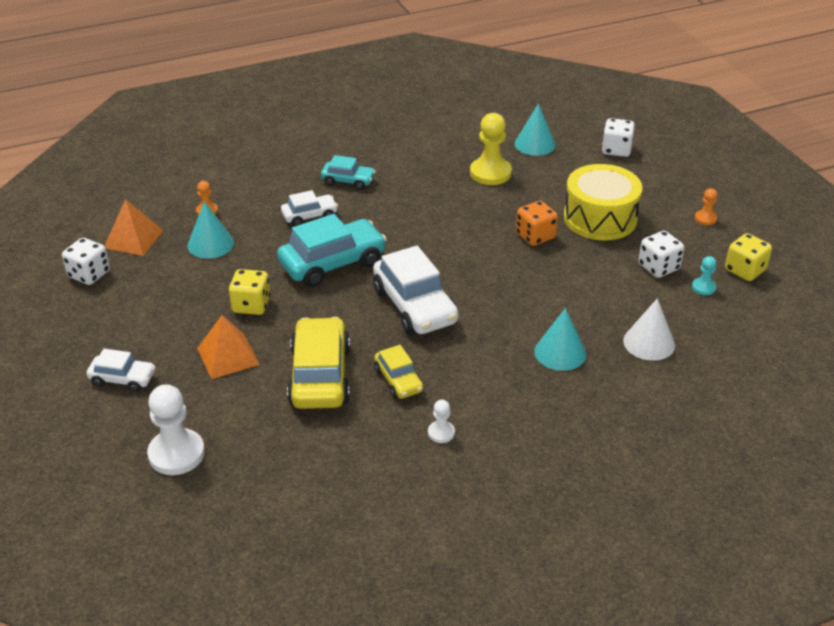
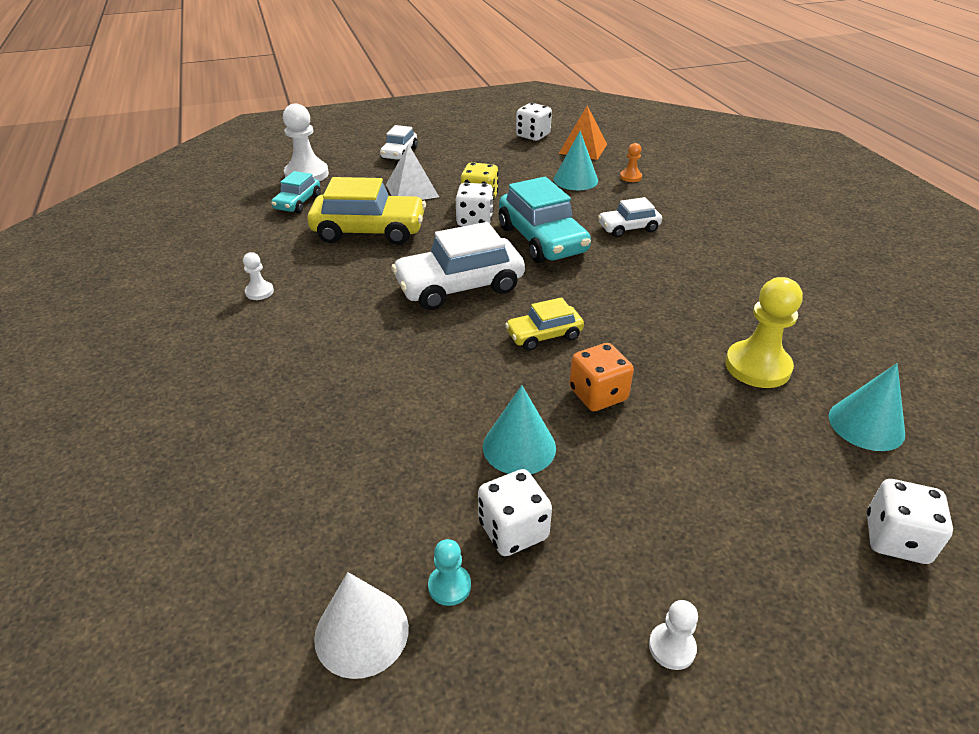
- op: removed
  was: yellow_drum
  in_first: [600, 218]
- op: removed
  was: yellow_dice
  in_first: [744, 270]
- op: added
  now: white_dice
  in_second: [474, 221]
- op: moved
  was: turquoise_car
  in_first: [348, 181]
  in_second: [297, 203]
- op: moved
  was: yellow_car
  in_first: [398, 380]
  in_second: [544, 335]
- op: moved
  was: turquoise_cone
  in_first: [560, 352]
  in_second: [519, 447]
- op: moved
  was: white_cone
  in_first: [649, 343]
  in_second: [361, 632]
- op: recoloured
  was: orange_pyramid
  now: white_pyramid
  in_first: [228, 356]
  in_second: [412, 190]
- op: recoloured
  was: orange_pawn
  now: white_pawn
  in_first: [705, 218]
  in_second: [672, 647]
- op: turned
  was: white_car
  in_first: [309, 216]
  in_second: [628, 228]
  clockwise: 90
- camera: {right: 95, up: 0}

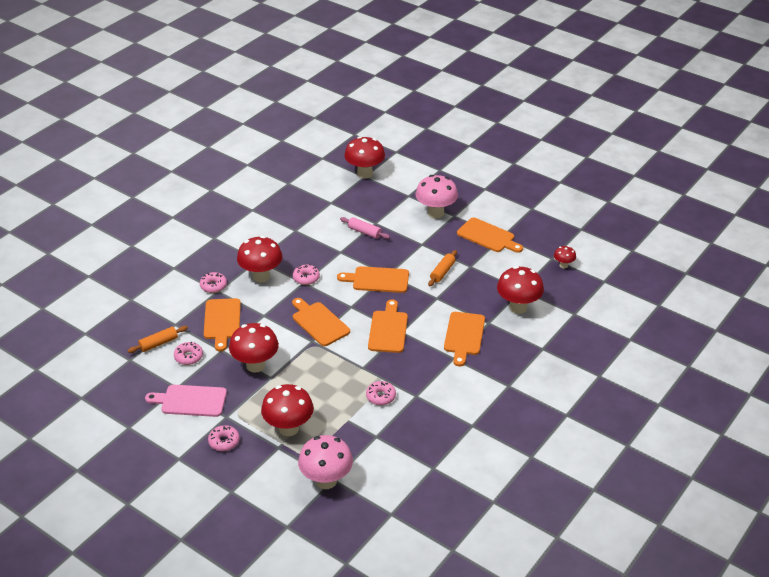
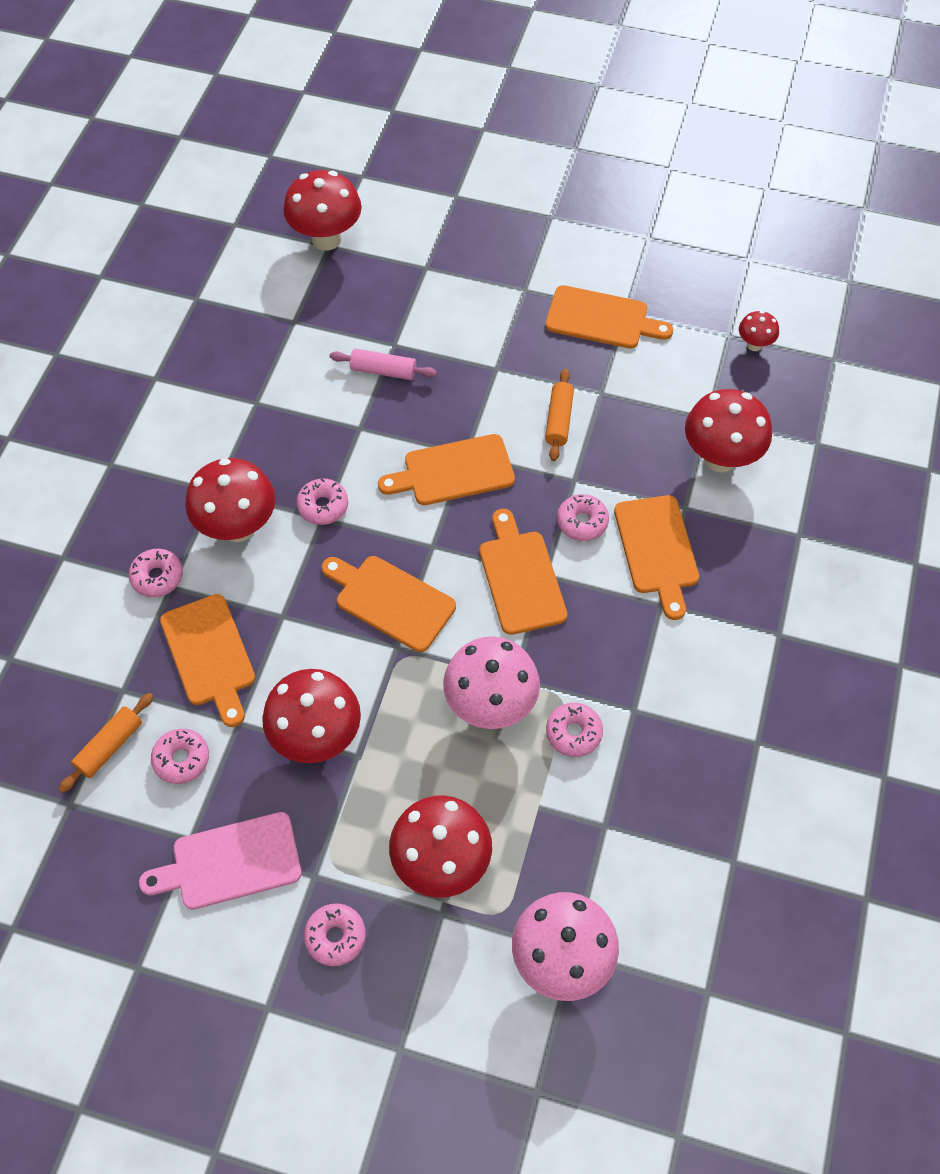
- op: added
  now: pink_donut
  in_second: [582, 522]
- op: moved
  was: pink_mushroom
  in_first: [436, 213]
  in_second: [490, 705]
- camera: {right: -20, up: 20}

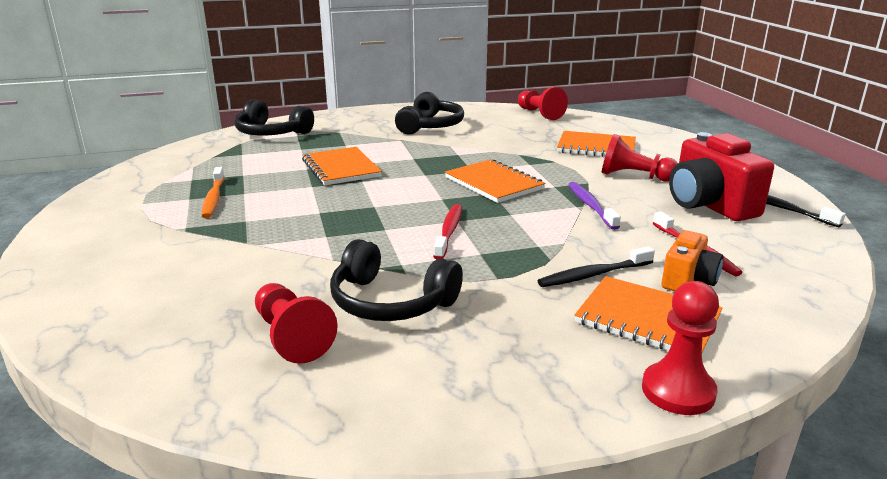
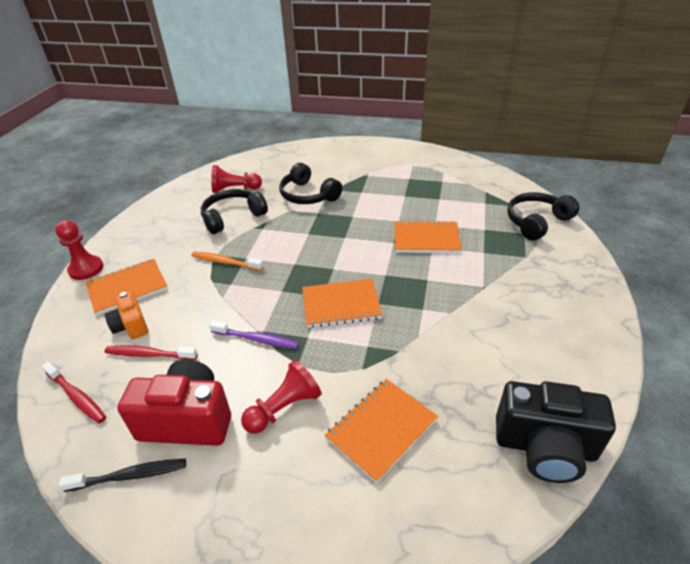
- op: removed
  was: black_toothbrush
  in_first: [593, 275]
- op: moved
  was: orange_toothbrush
  in_first: [214, 198]
  in_second: [225, 262]
- op: moved
  was: black_headphones
  in_first: [430, 126]
  in_second: [308, 195]
- op: moved
  was: red_toothbrush
  in_first: [449, 231]
  in_second: [77, 396]
- op: replaced
  was: red_pawn
  now: black_camera
  in_first: [540, 114]
  in_second: [545, 447]
- camera: {right: 120, up: 15}

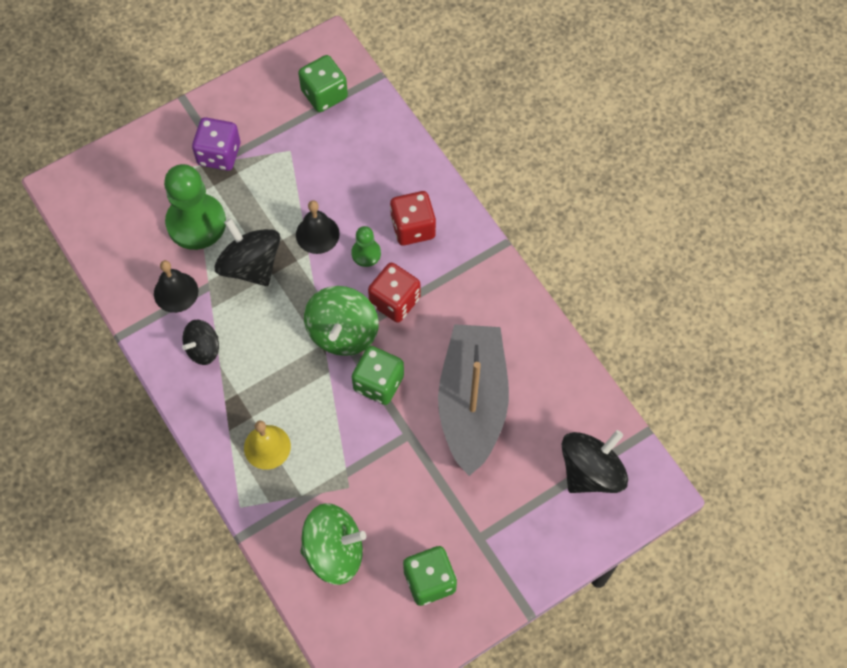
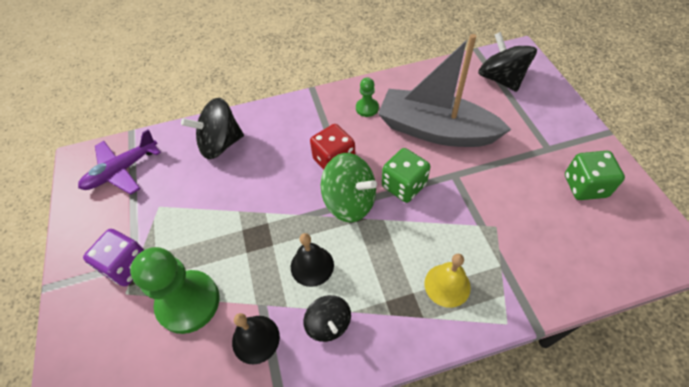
- op: removed
  was: green_spinning_top
  in_first: [334, 551]
- op: removed
  was: red_dice
  in_first: [413, 228]
- op: moved
  was: black_spinning_top
  in_first: [251, 265]
  in_second: [220, 144]
- op: moved
  was: black_bell
  in_first: [317, 234]
  in_second: [312, 265]
- op: moved
  was: green_pawn
  in_first: [366, 253]
  in_second: [367, 108]
- op: replaced
  was: green_dice
  now: purple_plane
  in_first: [324, 94]
  in_second: [122, 170]
- camera: {right: -70, up: -10}

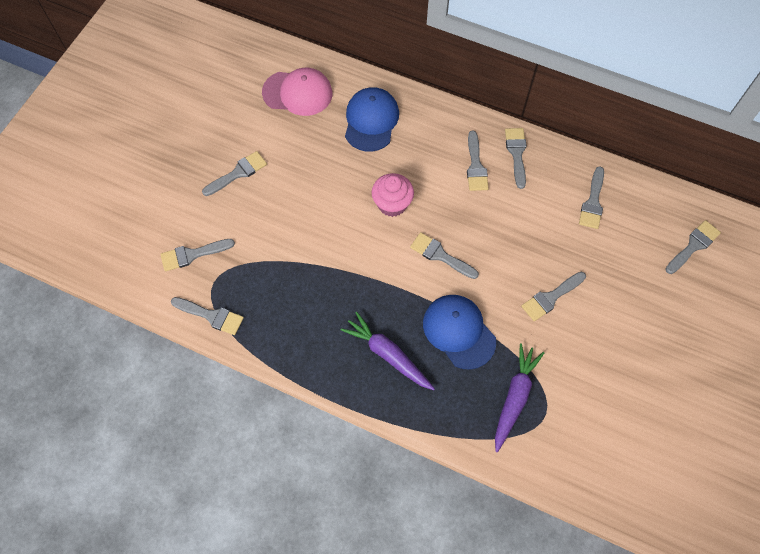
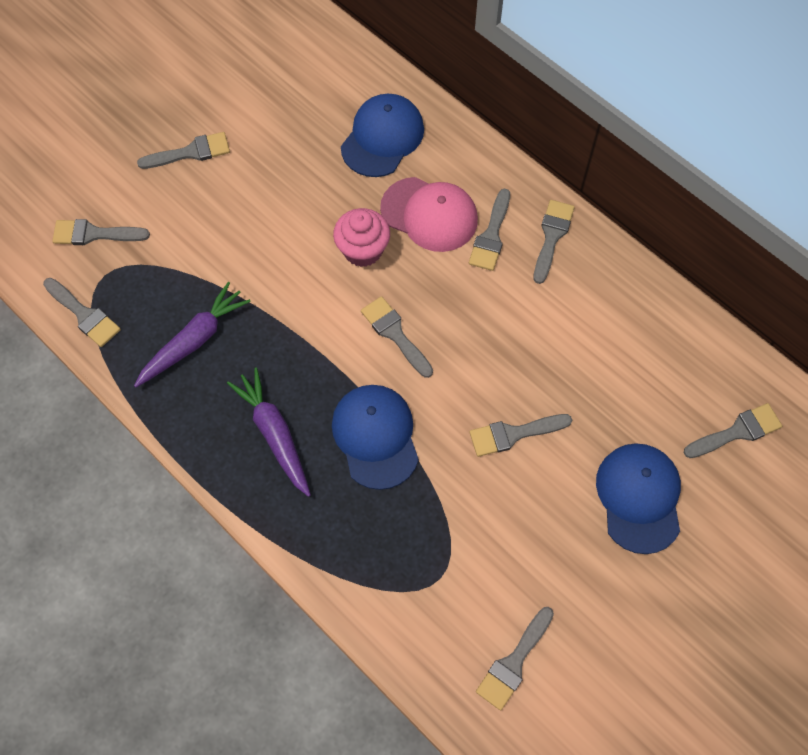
- op: added
  now: blue_cap
  in_second: [639, 497]
- op: moved
  was: pink_cap
  in_first: [297, 93]
  in_second: [429, 214]
- op: moved
  was: purple_carrot
  in_first: [514, 397]
  in_second: [194, 340]
- op: moved
  was: grey_brush
  in_first: [593, 202]
  in_second: [514, 662]
- camera: {right: 20, up: 0}

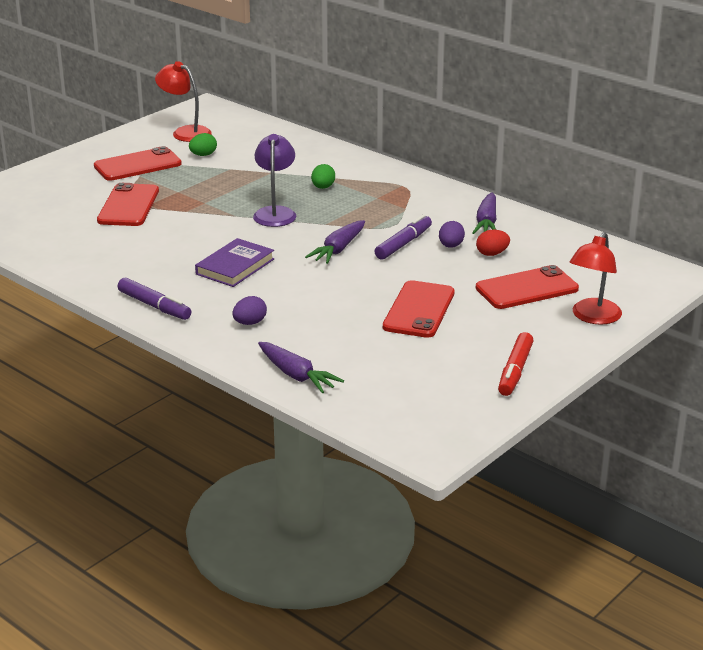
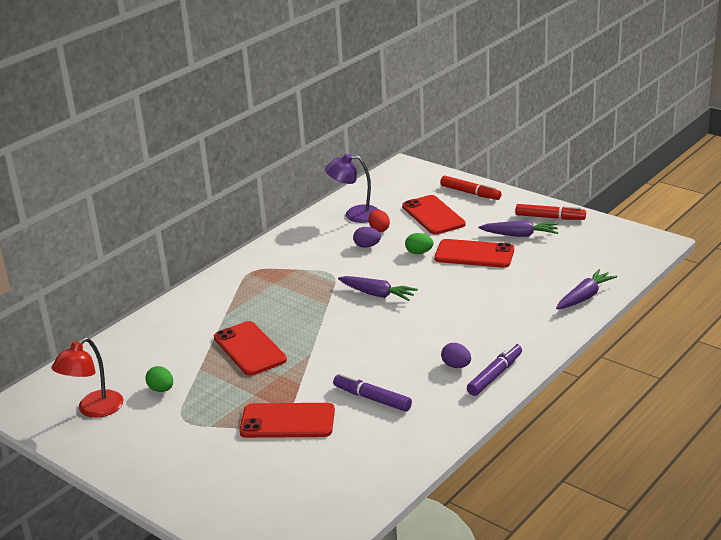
- op: removed
  was: purple_book
  in_first: [235, 266]
- op: moved
  was: red_phone
  in_first: [137, 165]
  in_second: [249, 349]
- op: moved
  was: purple_egg
  in_first: [250, 323]
  in_second: [456, 366]
- op: moved
  was: purple_lamp
  in_first: [275, 213]
  in_second: [355, 215]
- op: moved
  was: green_egg
  in_first: [323, 187]
  in_second: [419, 252]
- op: moved
  was: purple_marker
  in_first: [403, 244]
  in_second: [372, 398]
- op: moved
  was: purple_carrot
  in_first: [486, 222]
  in_second: [520, 235]
- op: replaced
  was: red_lamp
  now: red_marker
  in_first: [592, 317]
  in_second: [470, 193]
- camera: {right: -90, up: 0}

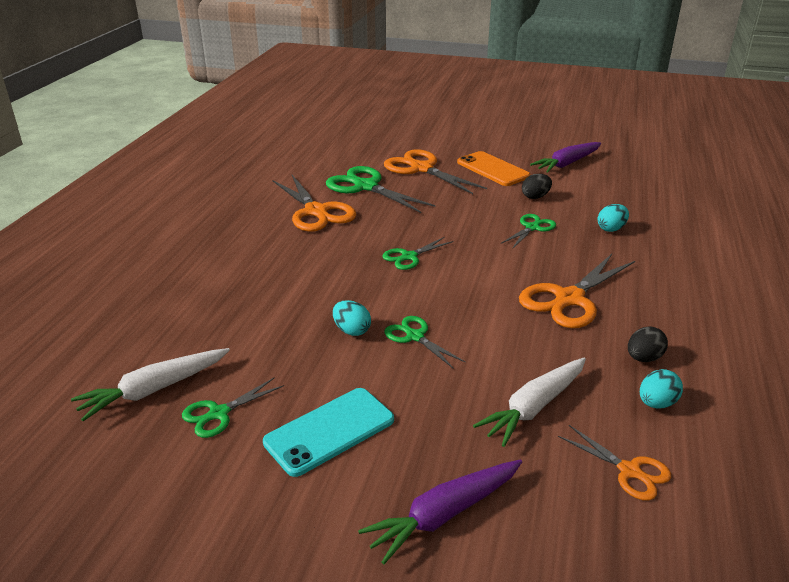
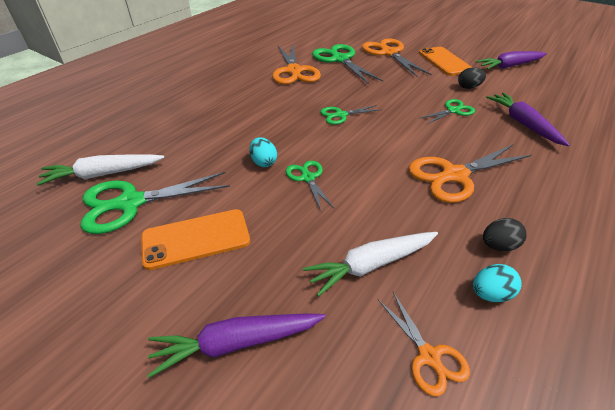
- op: replaced
  was: turquoise_egg
  now: purple_carrot
  in_first: [611, 229]
  in_second: [523, 124]
- op: recoloured
  was: turquoise_phone
  now: orange_phone
  in_first: [330, 431]
  in_second: [196, 239]
- op: resized
  was: green_scissors
  in_first: [219, 413]
  in_second: [131, 203]
  ratio: 1.79
- camera: {right: 20, up: 10}

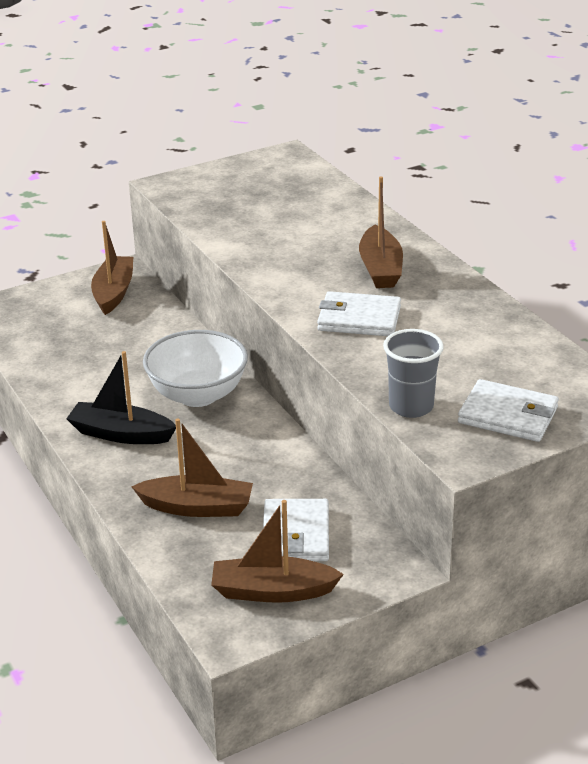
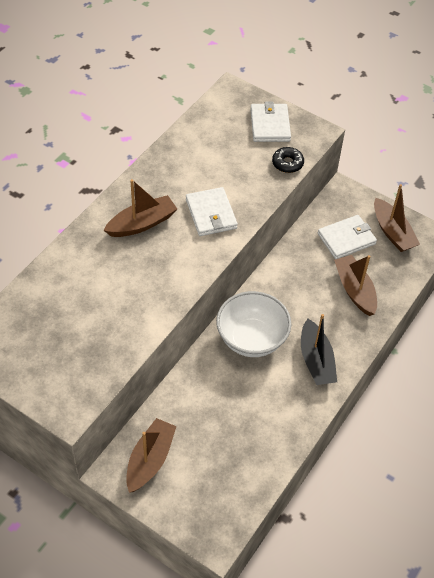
- op: replaced
  was: grey_cup
  now: black_donut
  in_first: [411, 406]
  in_second: [287, 163]
- op: turned
  was: brown_boat
  in_first: [113, 292]
  in_second: [150, 460]
  clockwise: 135
- camera: {right: -120, up: 20}

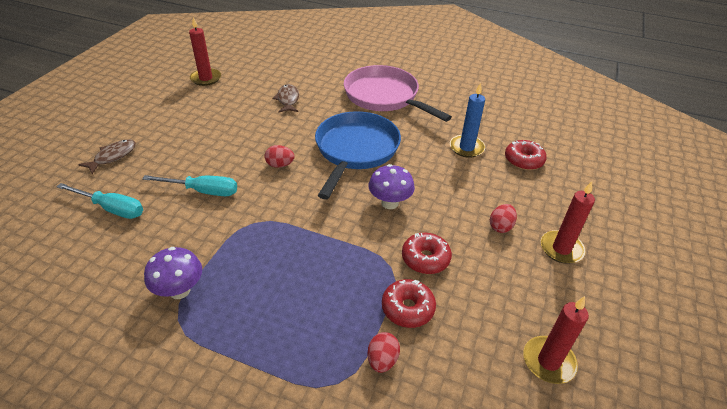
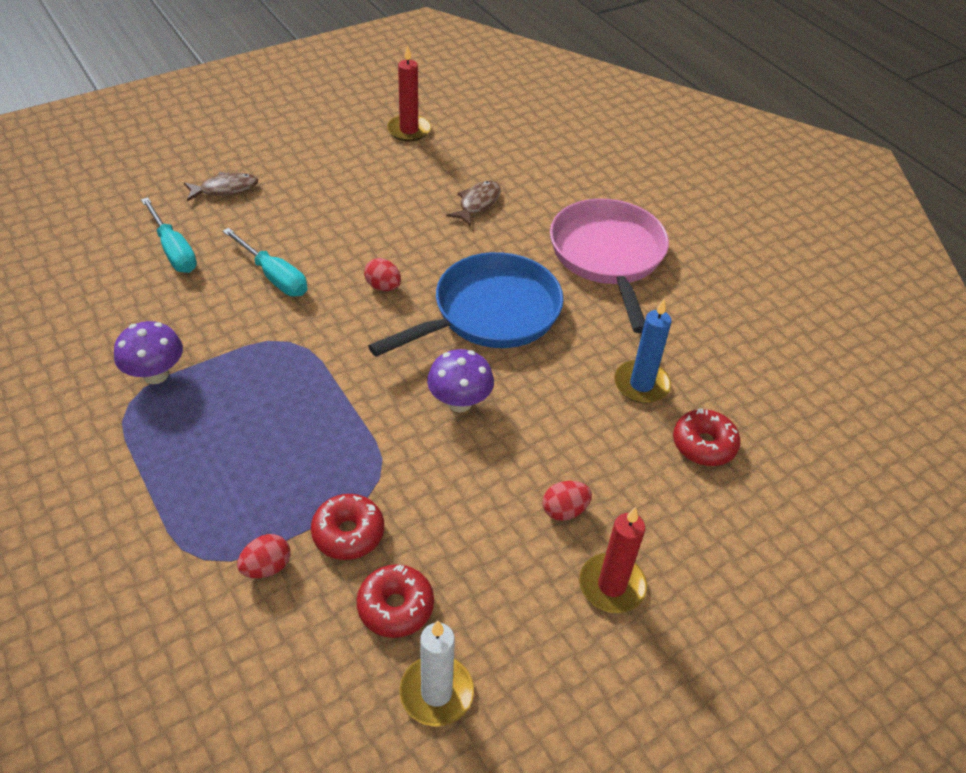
- op: moved
  was: red_donut
  in_first: [425, 259]
  in_second: [395, 607]
- op: recoloured
  was: red_candle
  now: white_candle
  in_first: [548, 361]
  in_second: [436, 692]
- camera: {right: 35, up: 5}

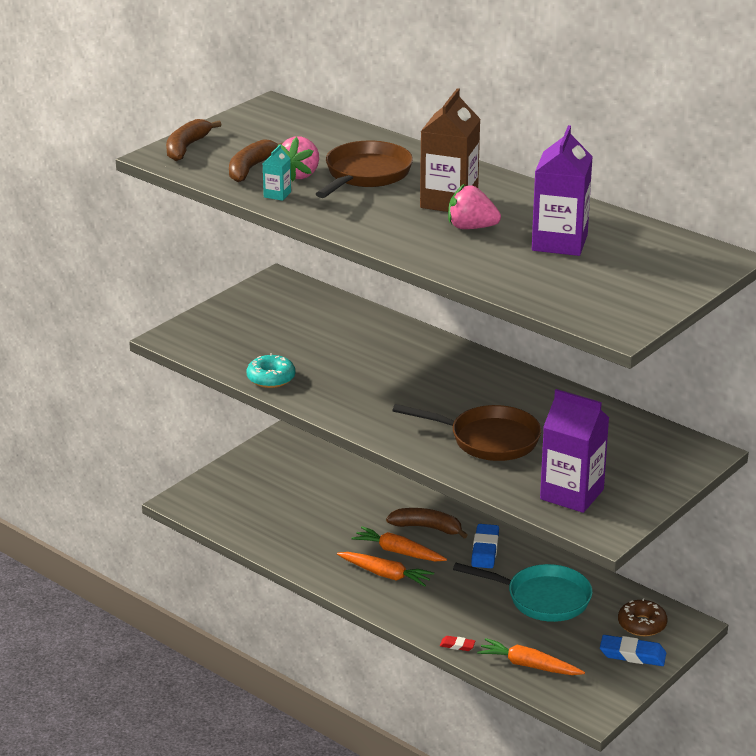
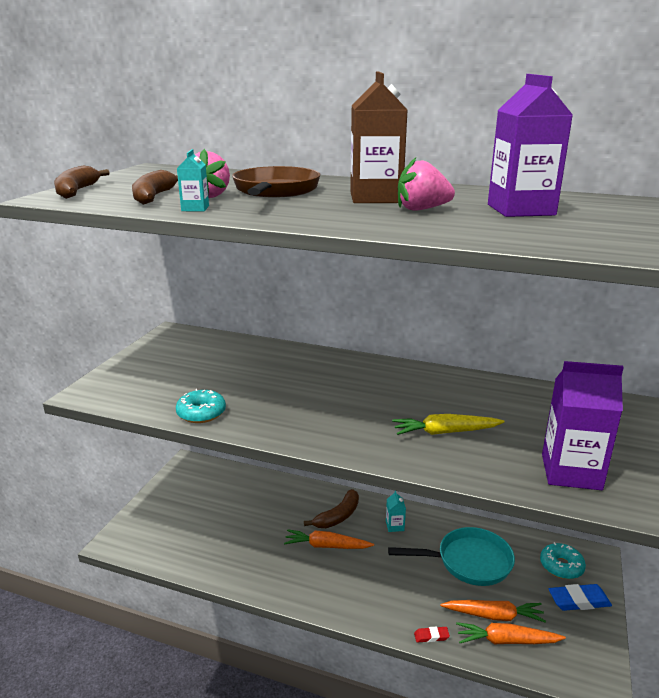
- op: moved
  was: orange_carrot
  in_first: [385, 575]
  in_second: [494, 615]
- op: replaced
  was: brown_pan
  now: yellow_carrot
  in_first: [488, 440]
  in_second: [445, 432]
- op: replaced
  was: blue_eraser
  now: turquoise_carton
  in_first: [485, 550]
  in_second: [394, 526]
- op: recoloured
  was: brown_donut
  now: turquoise_donut
  in_first: [642, 624]
  in_second: [561, 566]
- op: turned
  was: brown_banana
  in_first: [427, 528]
  in_second: [338, 516]
  clockwise: 135
- camera: {right: -20, up: -5}

